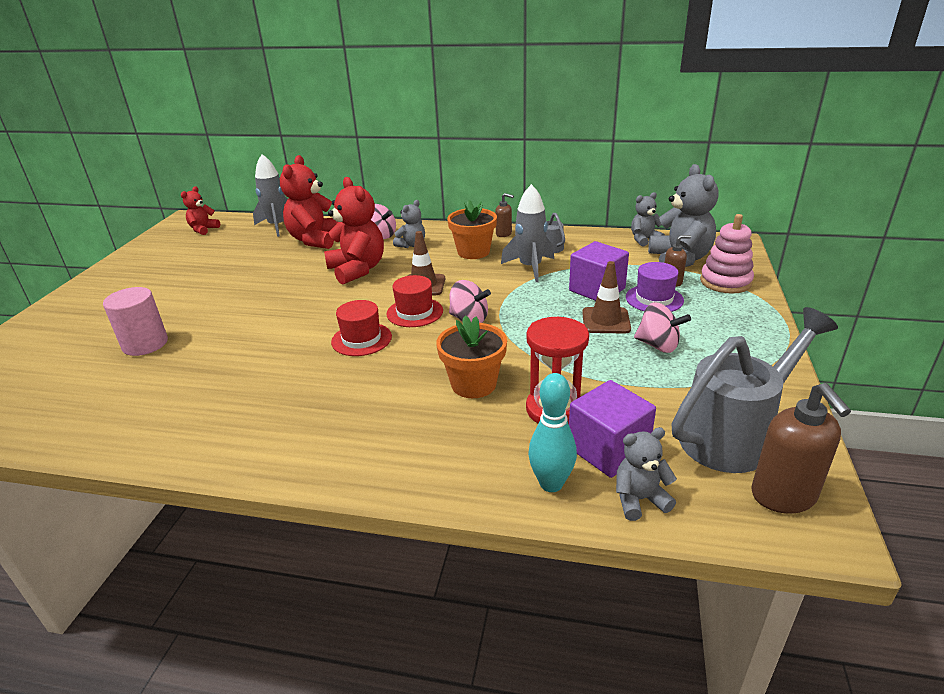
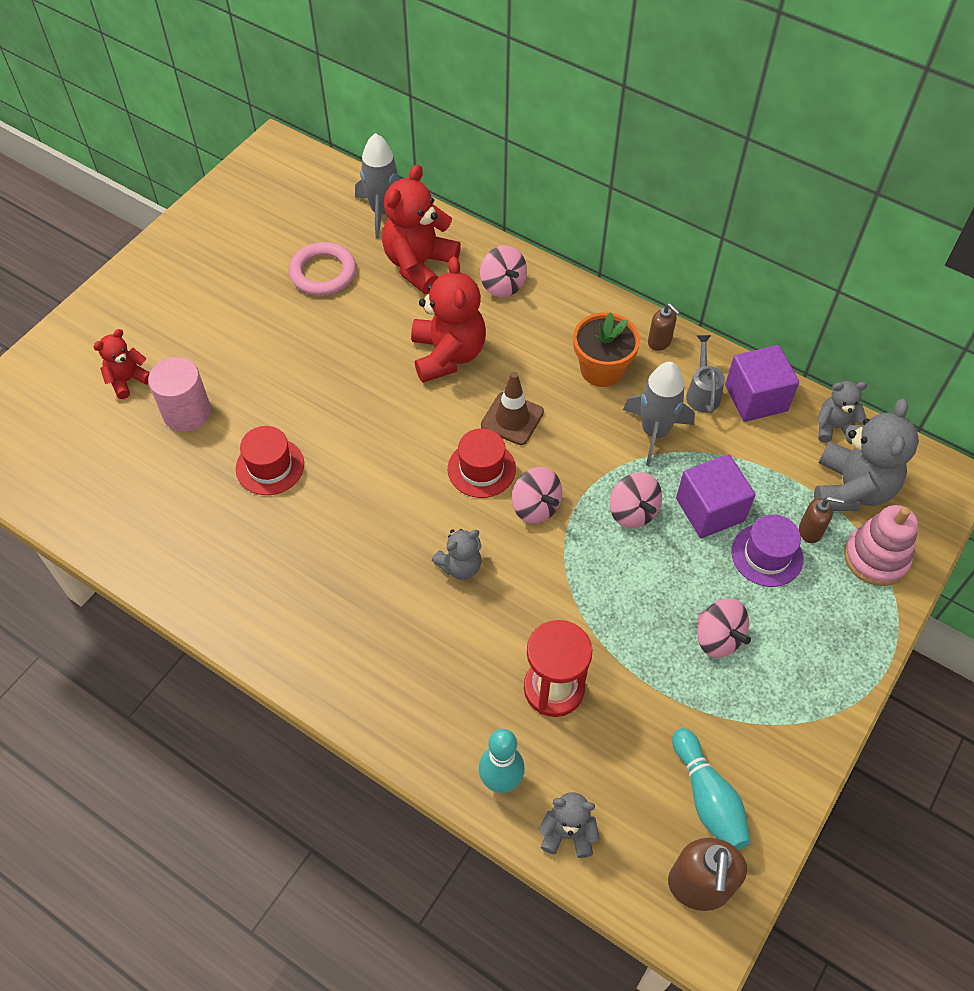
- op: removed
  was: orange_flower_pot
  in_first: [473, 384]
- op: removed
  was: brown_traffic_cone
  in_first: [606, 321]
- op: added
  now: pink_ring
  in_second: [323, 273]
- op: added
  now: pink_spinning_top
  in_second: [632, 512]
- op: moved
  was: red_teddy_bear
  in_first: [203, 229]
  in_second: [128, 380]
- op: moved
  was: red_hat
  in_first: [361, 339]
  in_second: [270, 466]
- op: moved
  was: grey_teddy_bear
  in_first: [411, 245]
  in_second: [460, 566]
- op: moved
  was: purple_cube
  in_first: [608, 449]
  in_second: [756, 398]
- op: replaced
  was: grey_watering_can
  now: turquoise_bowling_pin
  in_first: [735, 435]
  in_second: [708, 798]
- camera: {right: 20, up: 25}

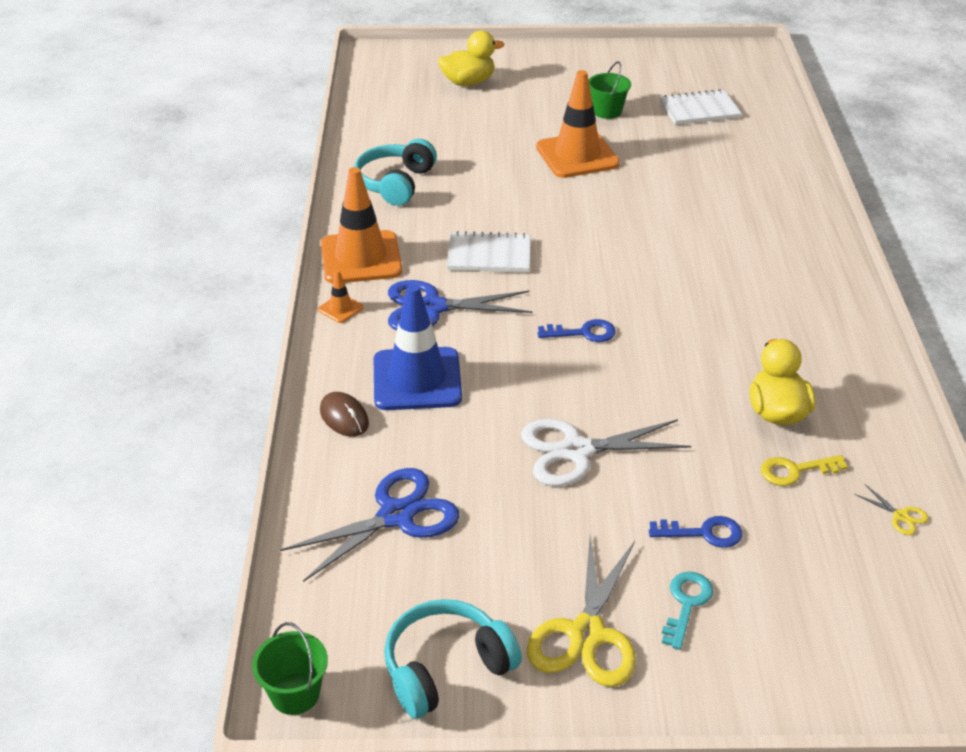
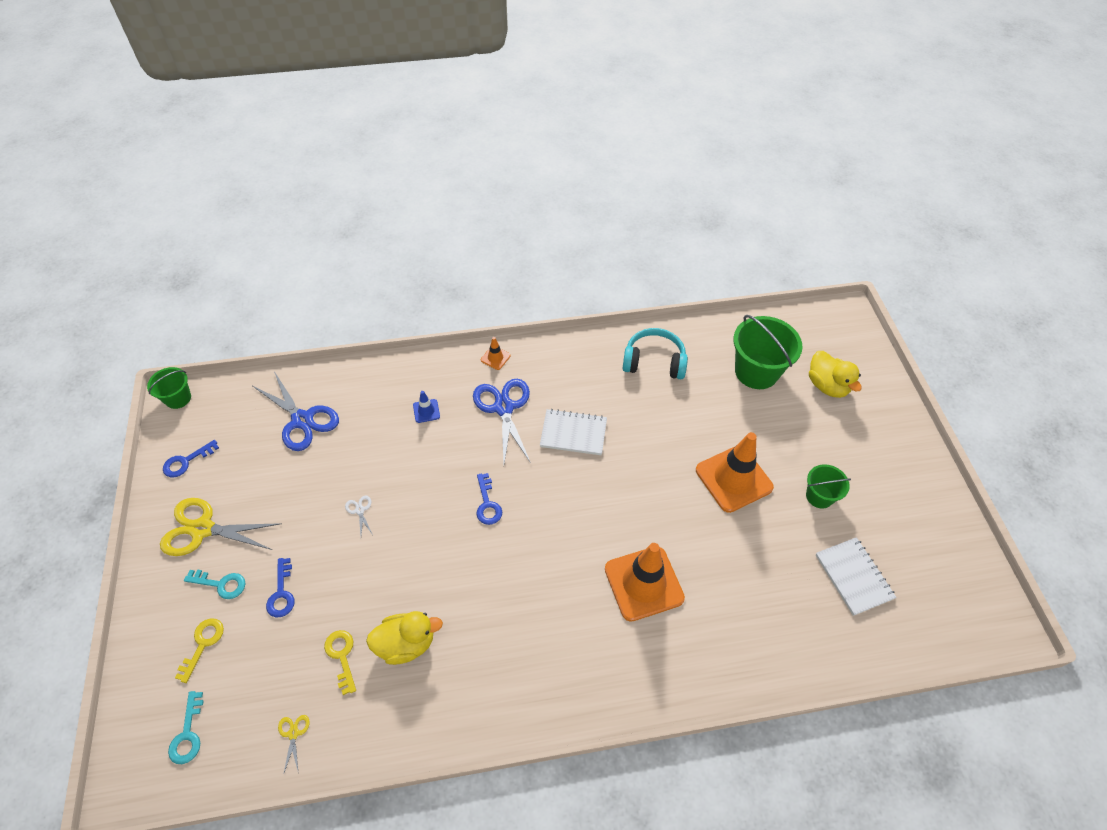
- op: removed
  was: brown_mouse
  in_first: [344, 417]
- op: added
  now: turquoise_key
  in_second: [188, 734]
- op: added
  now: yellow_key
  in_second: [203, 644]
- op: added
  now: green_bucket
  in_second: [756, 371]
- op: moved
  was: orange_traffic_cone
  in_first: [361, 258]
  in_second: [643, 583]
- op: replaced
  was: turquoise_headphones
  now: blue_key
  in_first: [446, 668]
  in_second: [186, 461]
- op: turned
  was: white_notebook
  in_first: [489, 255]
  in_second: [573, 433]
  clockwise: -75
- op: turned
  was: yellow_scissors
  in_first: [900, 516]
  in_second: [293, 734]
  clockwise: 135
- op: resized
  was: blue_traffic_cone
  in_first: [417, 379]
  in_second: [426, 411]
  ratio: 0.43
- op: resized
  was: white_scissors
  in_first: [576, 451]
  in_second: [360, 510]
  ratio: 0.42
- camera: {right: 80, up: 15}

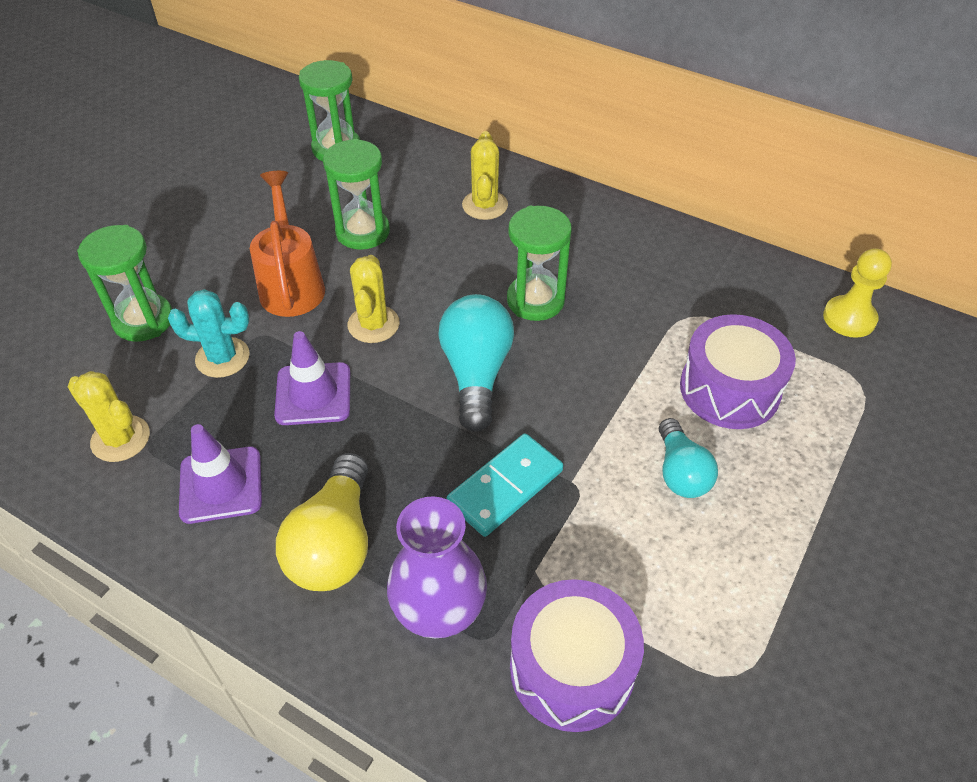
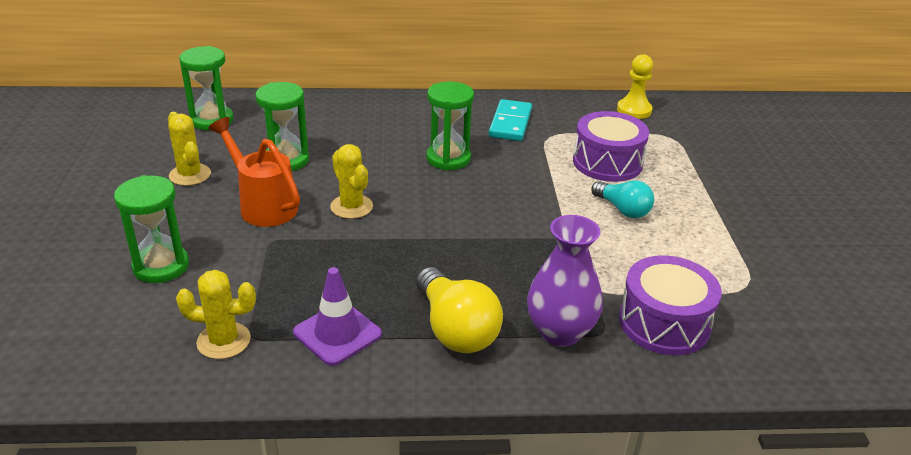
- op: removed
  was: turquoise_cactus
  in_first: [222, 357]
- op: removed
  was: purple_traffic_cone
  in_first: [313, 394]
- op: removed
  was: turquoise_light_bulb
  in_first: [476, 373]
- op: moved
  was: turquoise_domino
  in_first: [505, 487]
  in_second: [510, 123]
- op: moved
  was: yellow_cactus
  in_first: [485, 205]
  in_second: [190, 175]
- camera: {right: -35, up: -15}

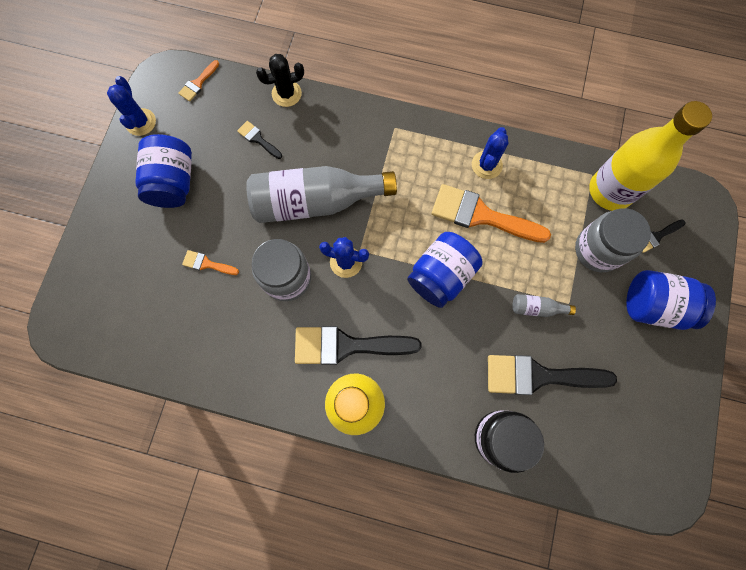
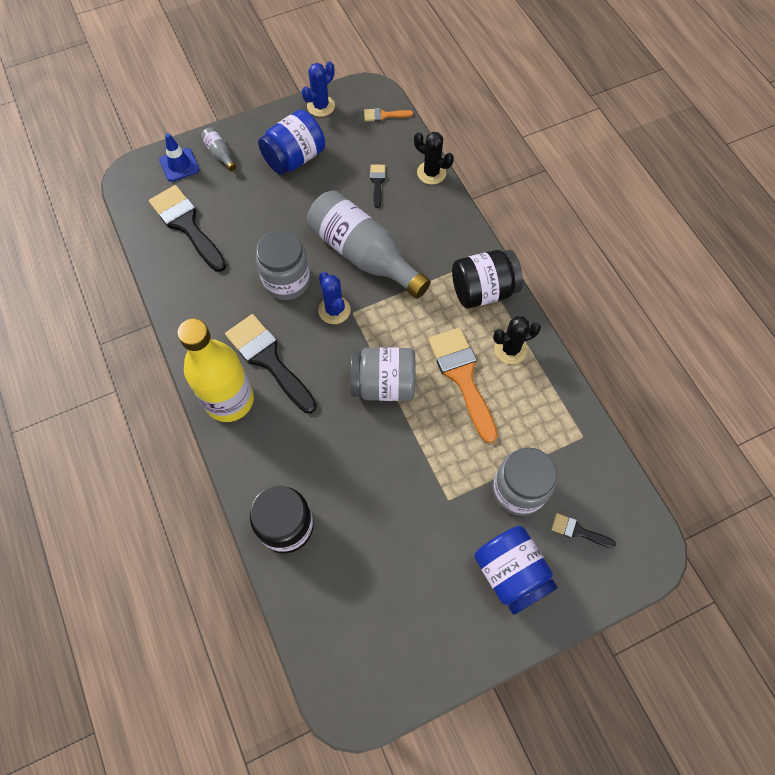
- op: removed
  was: orange_brush
  in_first: [207, 264]
- op: removed
  was: yellow_bottle
  in_first: [610, 190]
- op: added
  now: blue_traffic_cone
  in_second: [179, 165]
- op: added
  now: black_jar
  in_second: [483, 291]
- op: moved
  was: black_brush
  in_first: [539, 376]
  in_second: [186, 225]
- op: moved
  was: grey_bottle
  in_first: [537, 308]
  in_second: [220, 154]
- op: recoloured
  was: blue_jar
  now: grey_jar
  in_first: [441, 276]
  in_second: [383, 384]
- op: recoloured
  was: blue_cactus
  now: black_cactus
  in_first: [486, 165]
  in_second: [510, 349]
- camera: {right: 50, up: -10}

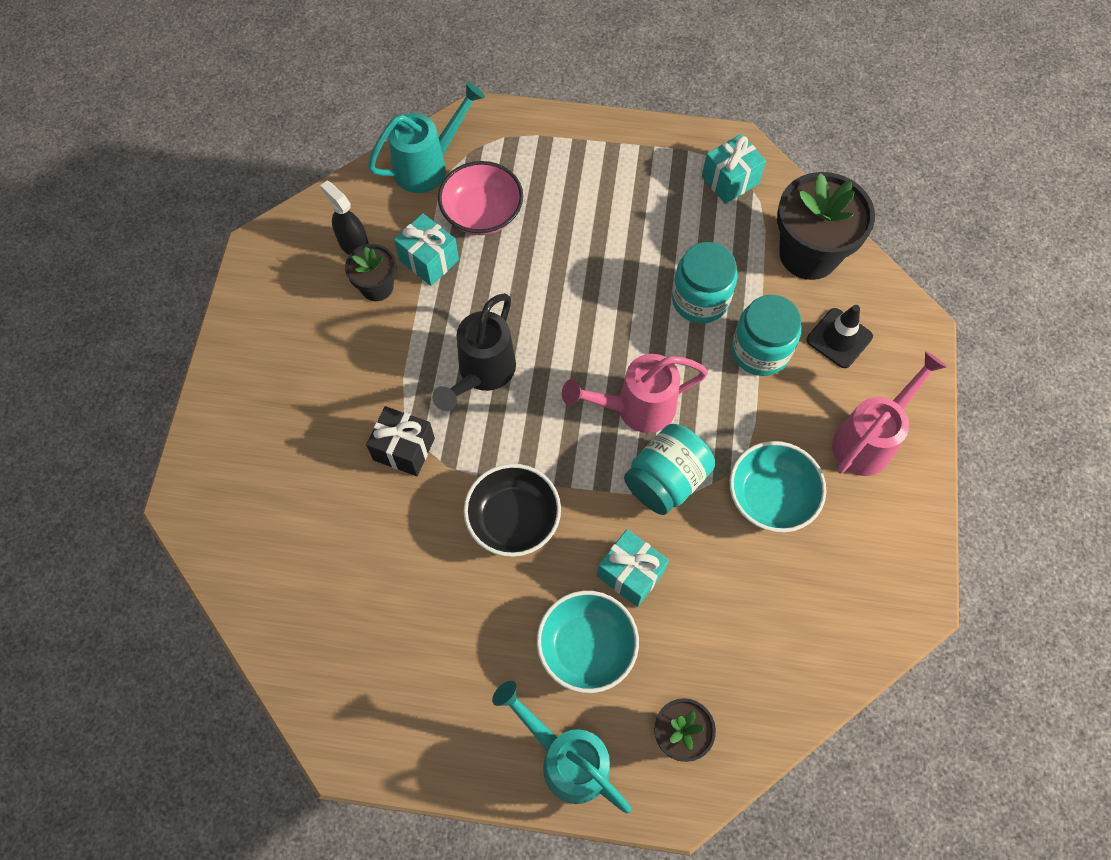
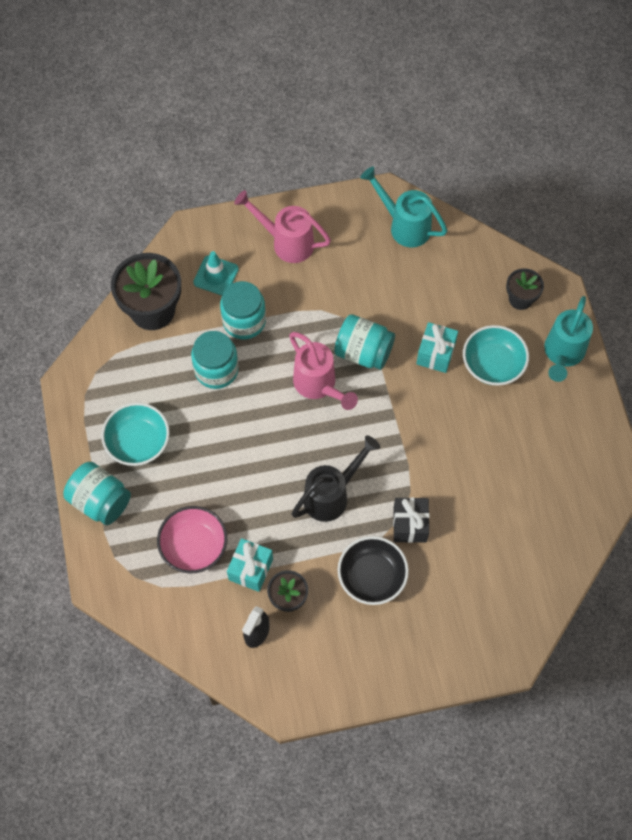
- op: removed
  was: turquoise_gift
  in_first: [730, 180]
- op: added
  now: turquoise_jar
  in_second: [100, 501]
- op: moved
  was: turquoise_watering_can
  in_first: [429, 166]
  in_second: [404, 225]
- op: moved
  was: black_bowl
  in_first: [513, 519]
  in_second: [372, 576]
- op: moved
  was: turquoise_bowl
  in_first: [771, 496]
  in_second: [138, 442]
- op: recoloured
  was: black_traffic_cone
  now: turquoise_traffic_cone
  in_first: [839, 338]
  in_second: [216, 275]
- op: turned
  was: black_watering_can
  in_first: [482, 374]
  in_second: [332, 495]
  clockwise: -45
- camera: {right: -110, up: 0}

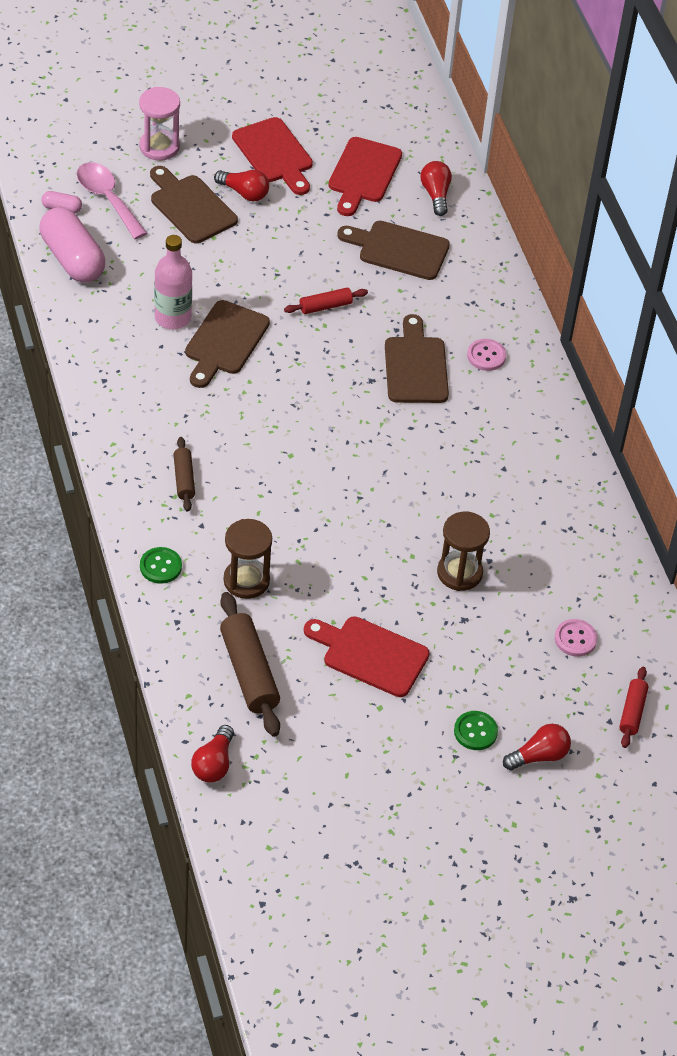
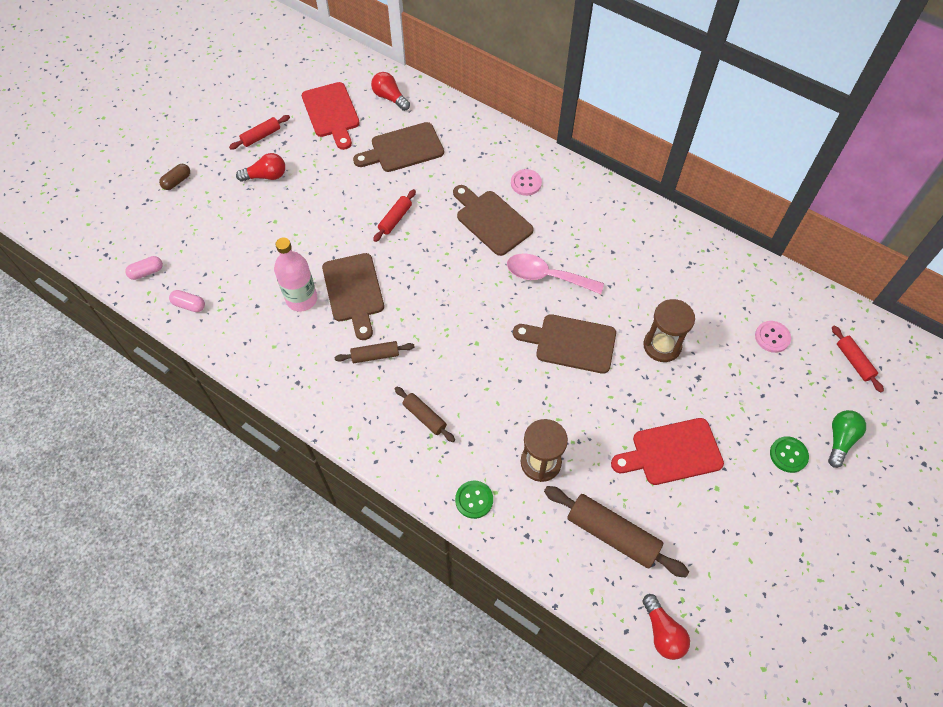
- op: added
  now: brown_rolling_pin
  in_second: [375, 355]
- op: moved
  was: pink_spoon
  in_first: [107, 199]
  in_second: [546, 276]
- op: moved
  was: brown_cutting_board
  in_first: [190, 207]
  in_second: [570, 343]
- op: replaced
  was: pink_hourglass
  now: brown_capsule
  in_first: [159, 147]
  in_second: [177, 181]
- op: replaced
  was: red_cutting_board
  now: red_rolling_pin
  in_first: [274, 154]
  in_second: [261, 136]
- op: recoloured
  was: red_light_bulb
  now: green_light_bulb
  in_first: [539, 756]
  in_second: [840, 440]
- op: resized
  was: pink_capsule
  in_first: [72, 259]
  in_second: [189, 305]
  ratio: 0.45
- camera: {right: -35, up: 10}

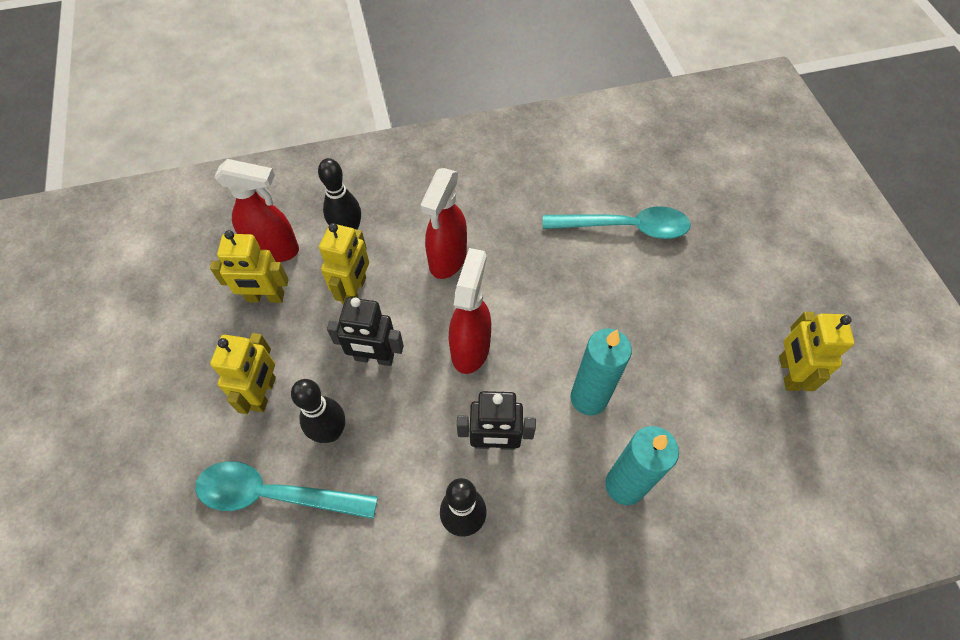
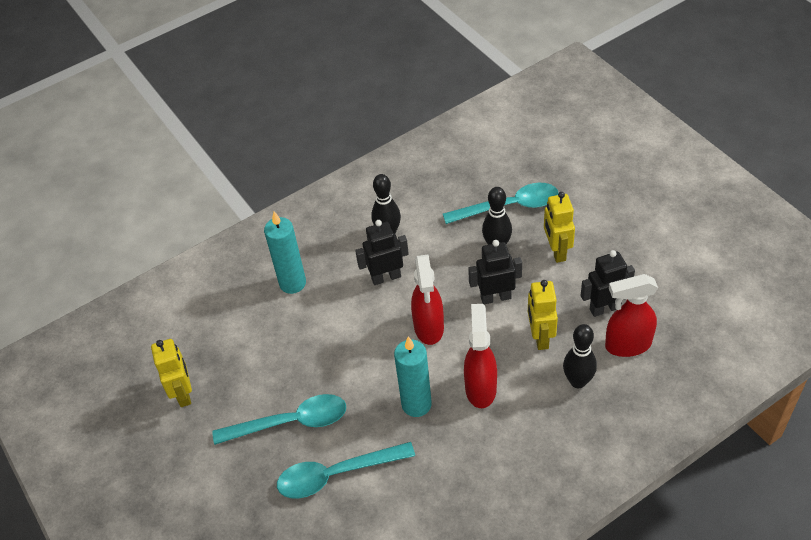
- op: added
  now: turquoise_spoon
  in_second: [290, 422]
- op: moved
  was: turquoise_candle
  in_first: [588, 398]
  in_second: [416, 404]
- op: recoloured
  was: yellow_robot
  now: black_robot
  in_first: [265, 297]
  in_second: [604, 308]
- camera: {right: 165, up: -10}

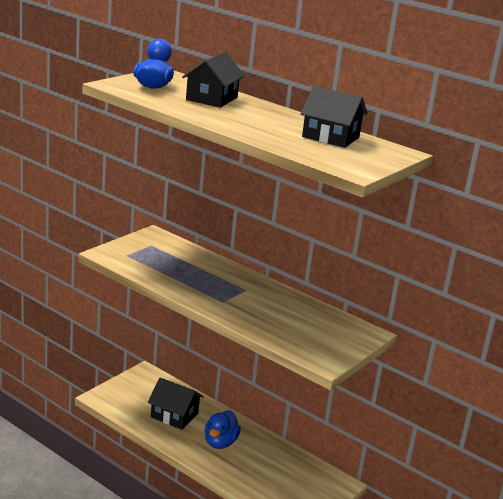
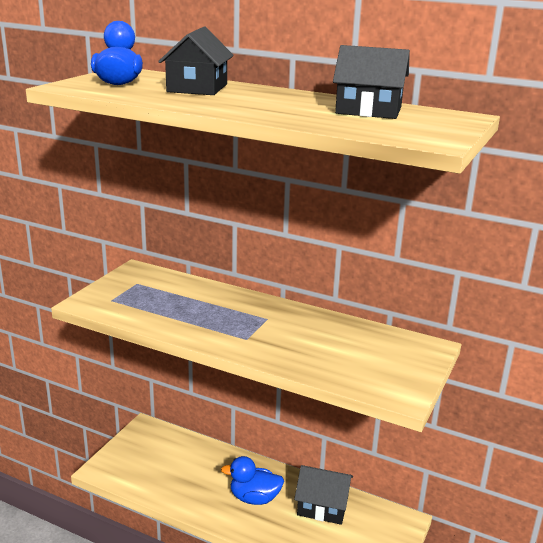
- op: moved
  was: black_house
  in_first: [174, 415]
  in_second: [322, 506]
- op: turned
  was: blue_duck
  in_first: [220, 442]
  in_second: [254, 498]
  clockwise: 90
- camera: {right: -10, up: 0}

